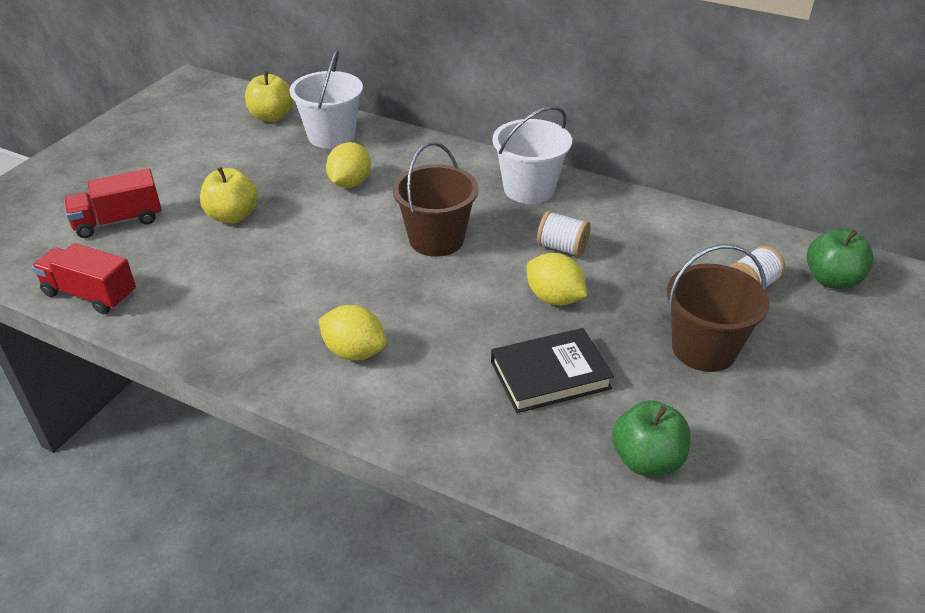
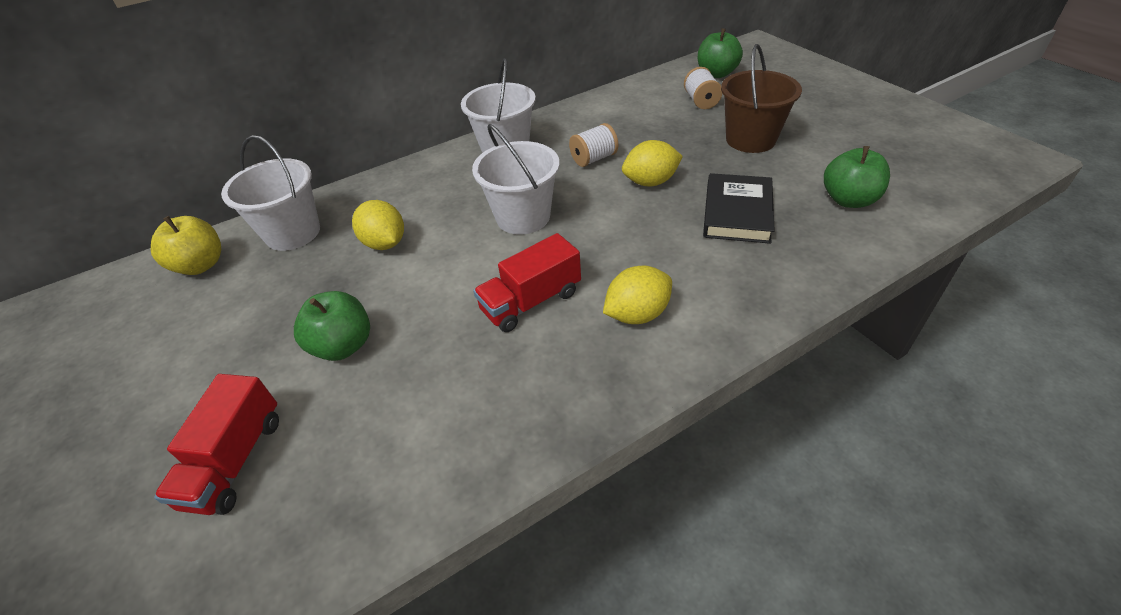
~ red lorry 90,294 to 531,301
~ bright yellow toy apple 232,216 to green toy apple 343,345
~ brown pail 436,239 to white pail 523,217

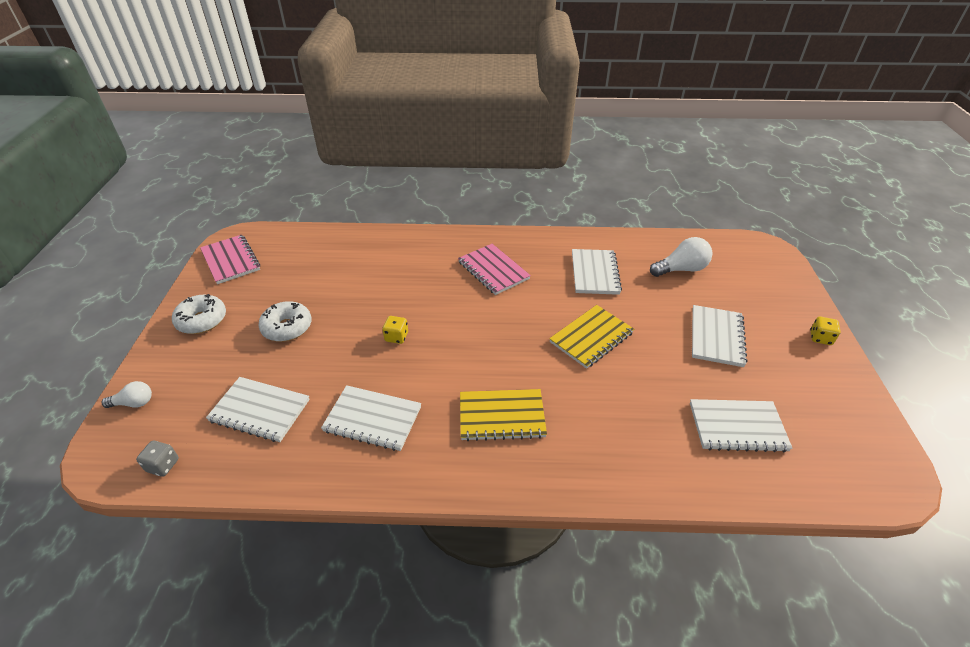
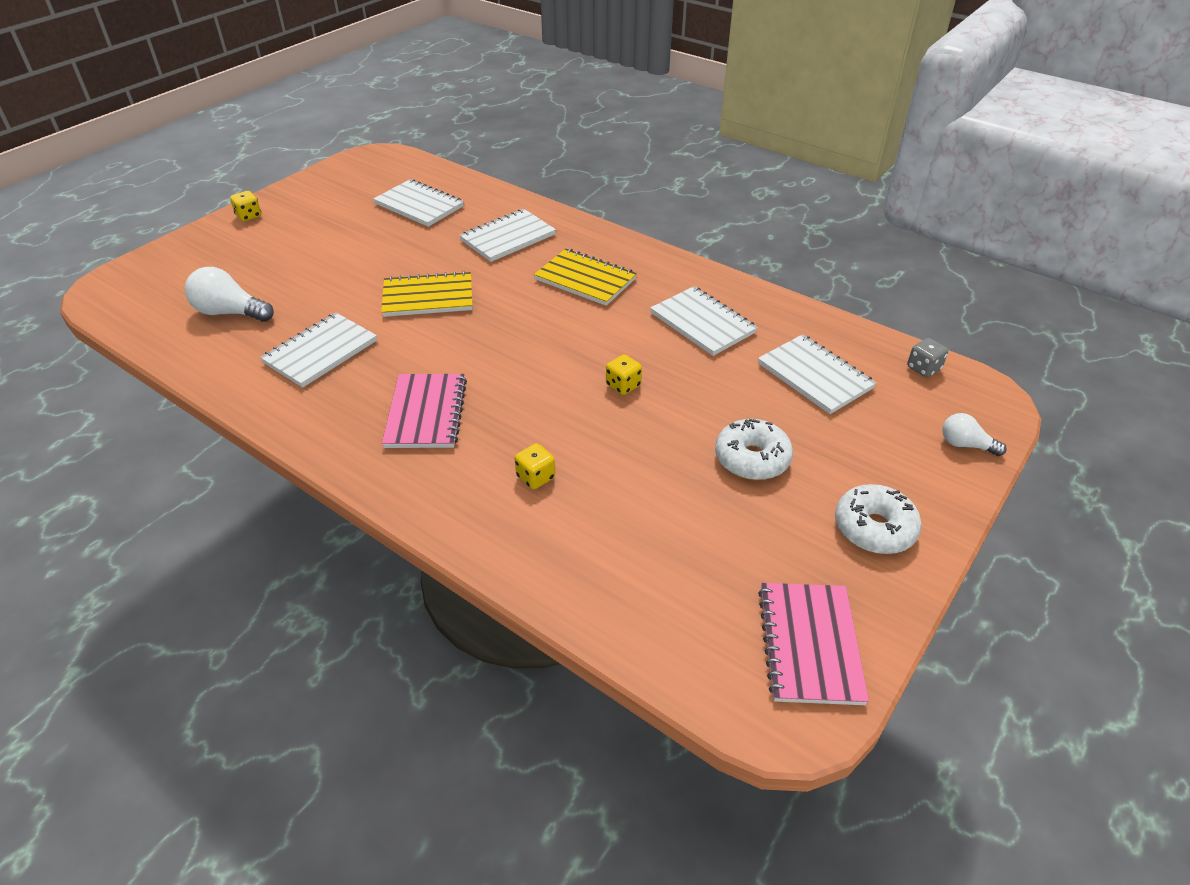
+ bright yellow die 535,477
~ white notebook 716,337 to 508,238

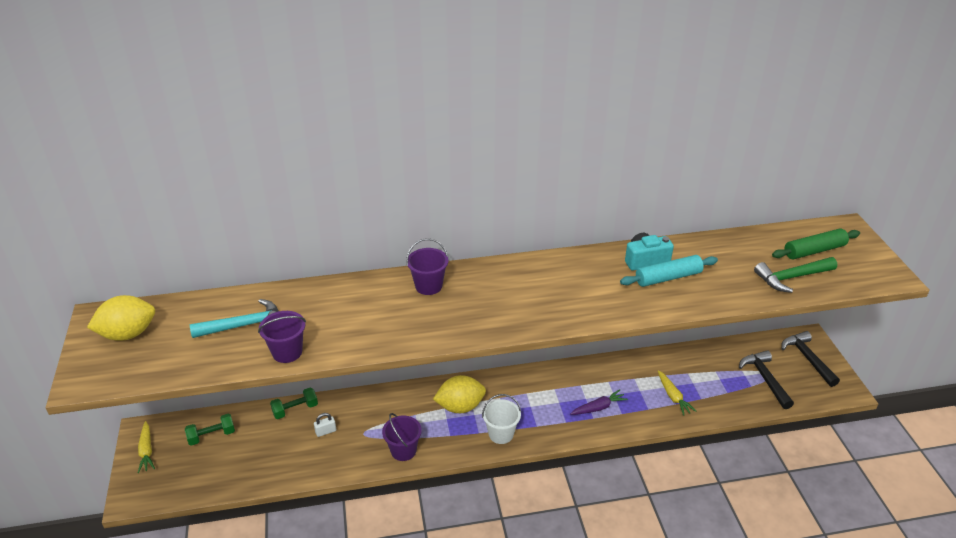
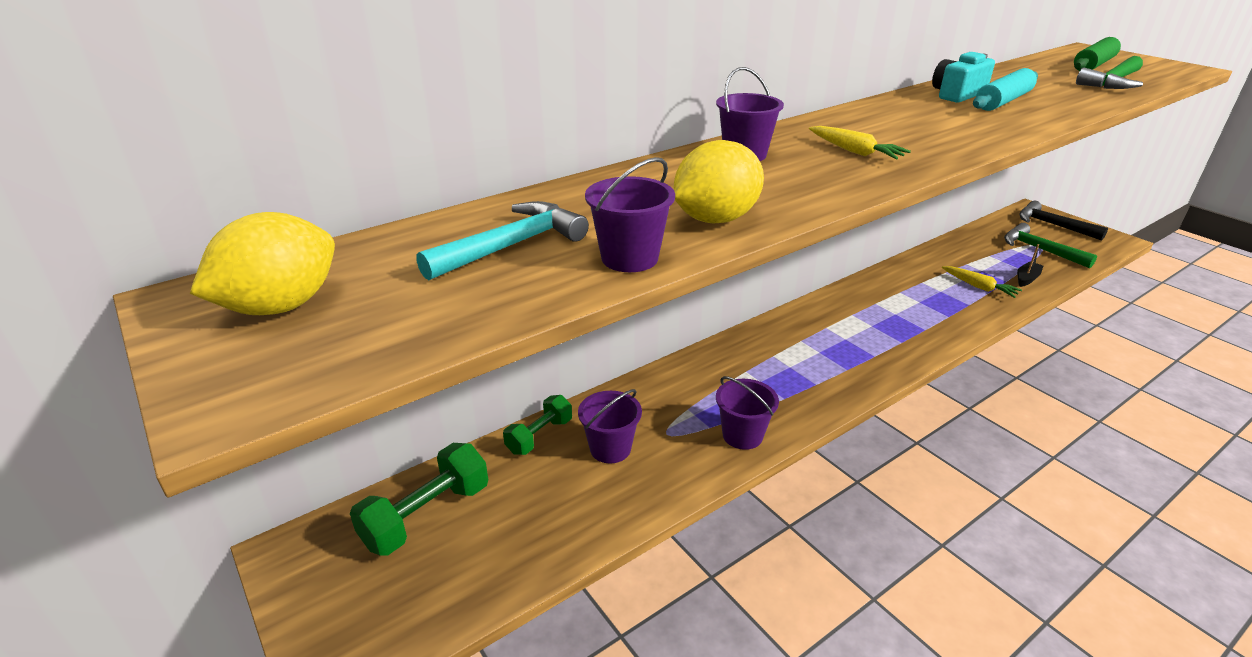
- white pail 501,434
- royal purple toy carrot 598,407
+ jet-black boat 1026,278
~ bright yellow toy carrot 146,451 to 855,151
~ bright yellow toy lemon 460,406 to 715,219
~ white lock 326,431 to royal purple pail 610,448
~ jet-black claw hammer 765,379 to green claw hammer 1040,250
~ green hand weight 212,436 = 426,515 x1.56

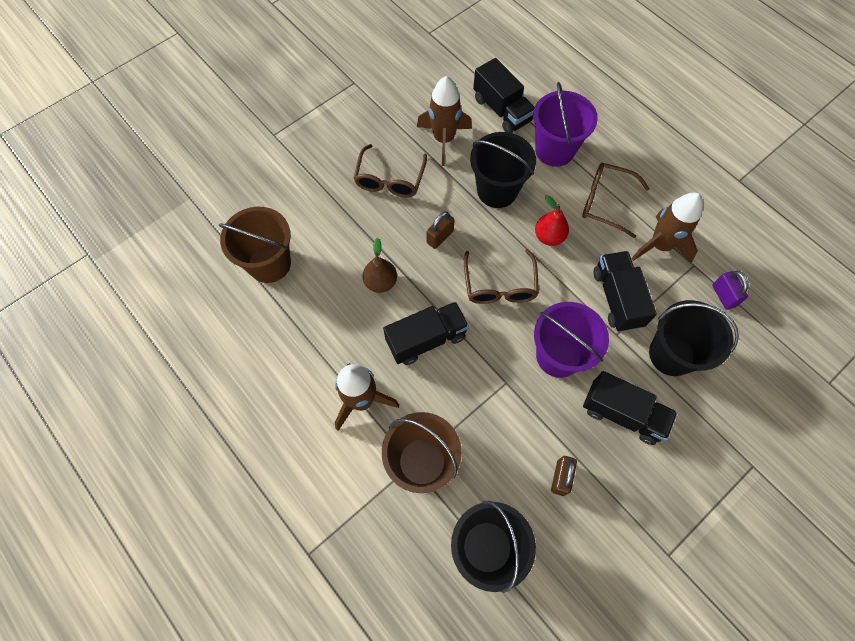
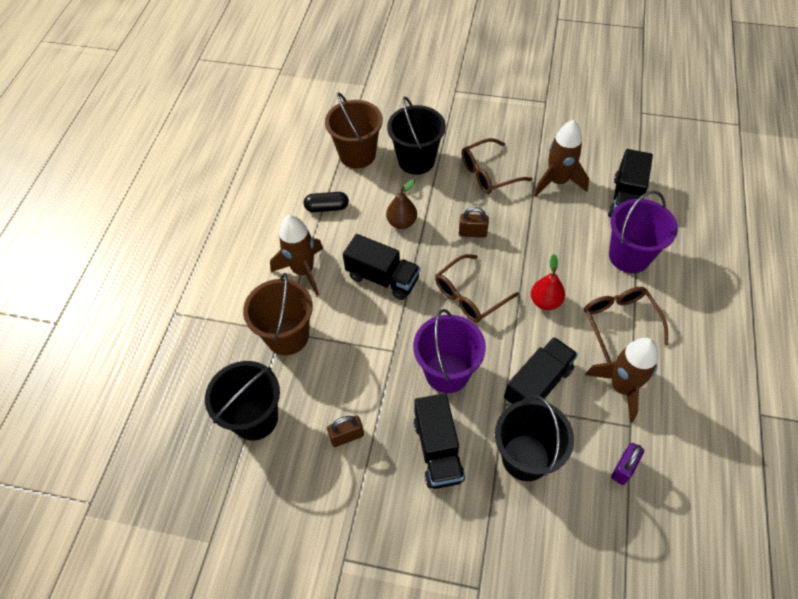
+ jet-black pill 327,207
~ jet-black pail 497,190 to 416,160

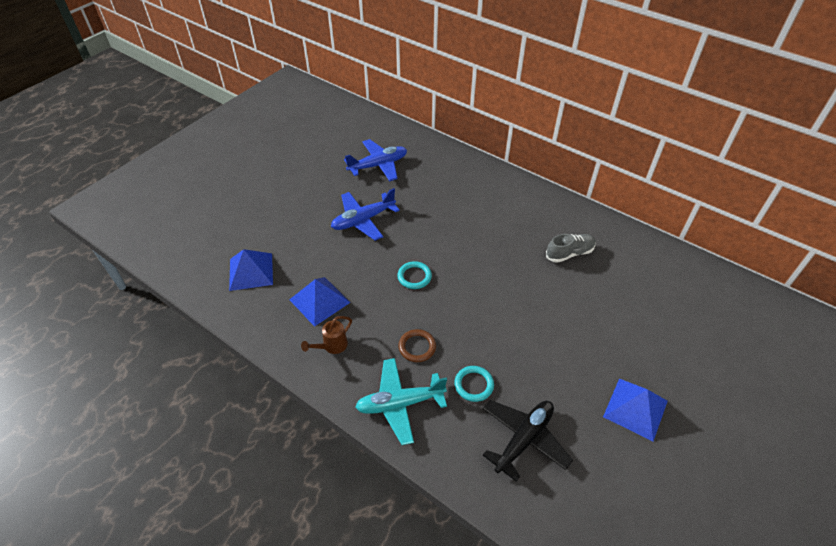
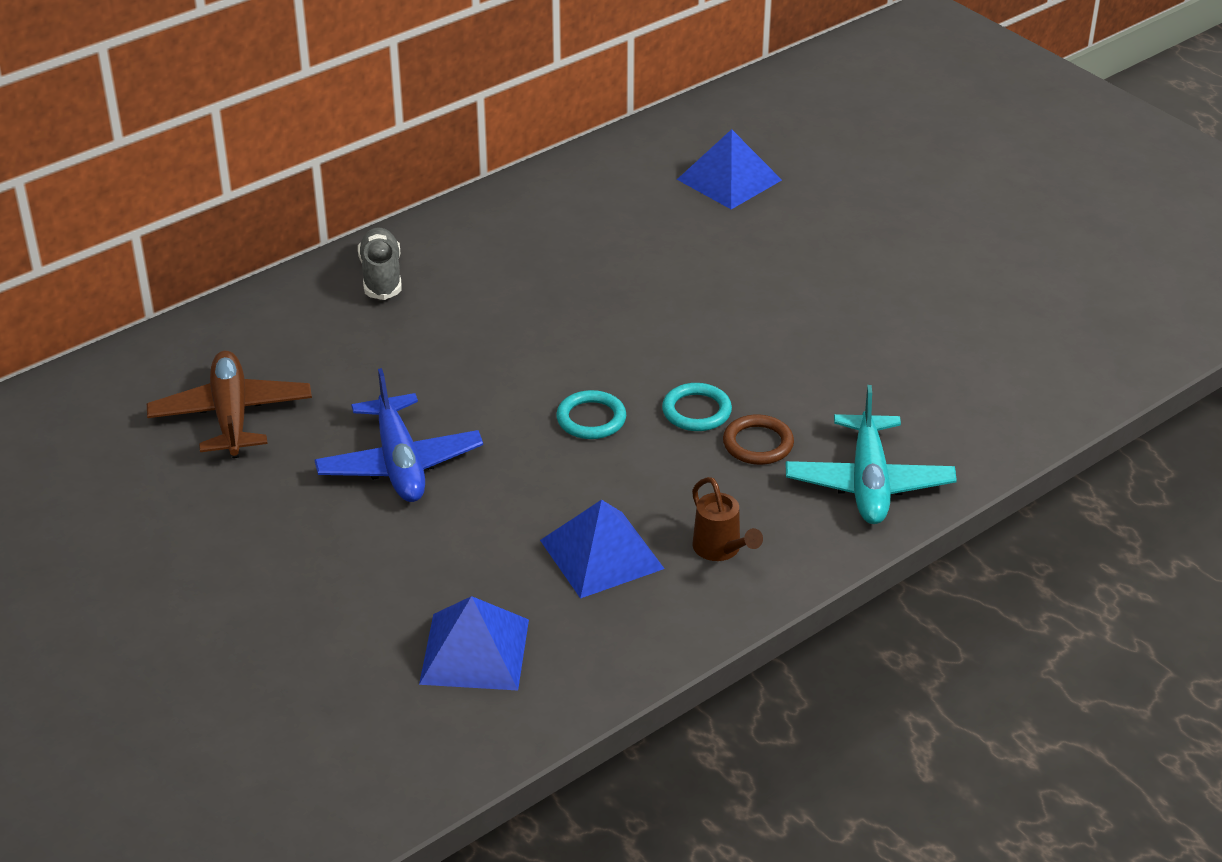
- jet-black plane 524,439
~ turquoise hoop 474,385 to 696,411
~ gray lace-up shoe 569,253 to 381,276
~ royal blue solid pyramid 635,408 to 729,179
~ royal blue plane 378,165 to brown plane 231,416

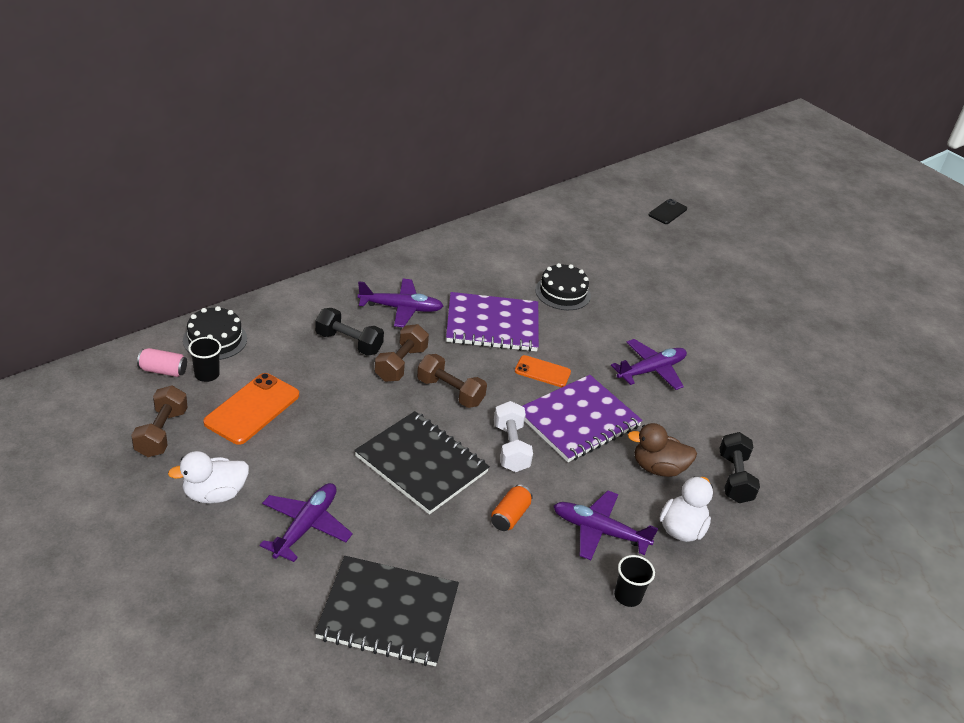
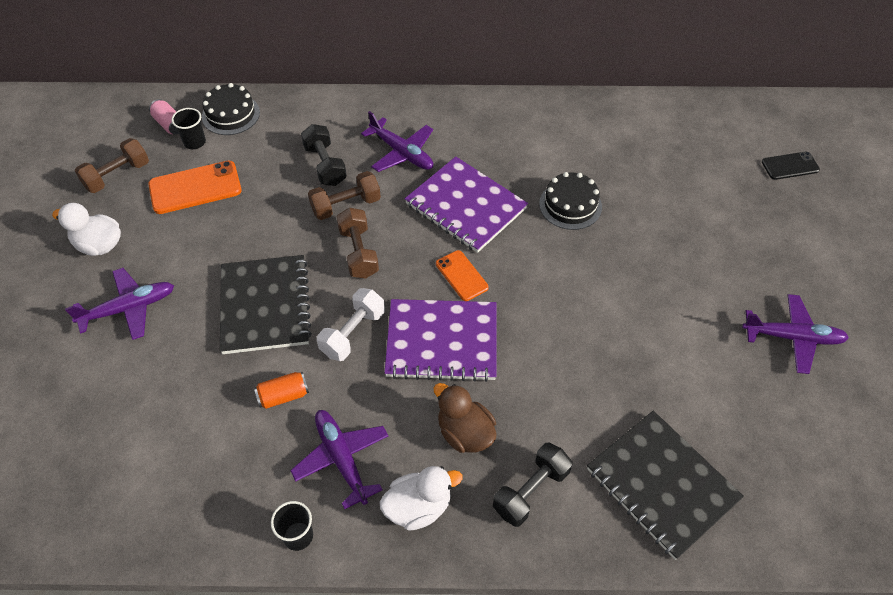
~ jet-black notebook 388,613 to 661,484
~ royal purple plane 651,370 to 792,337

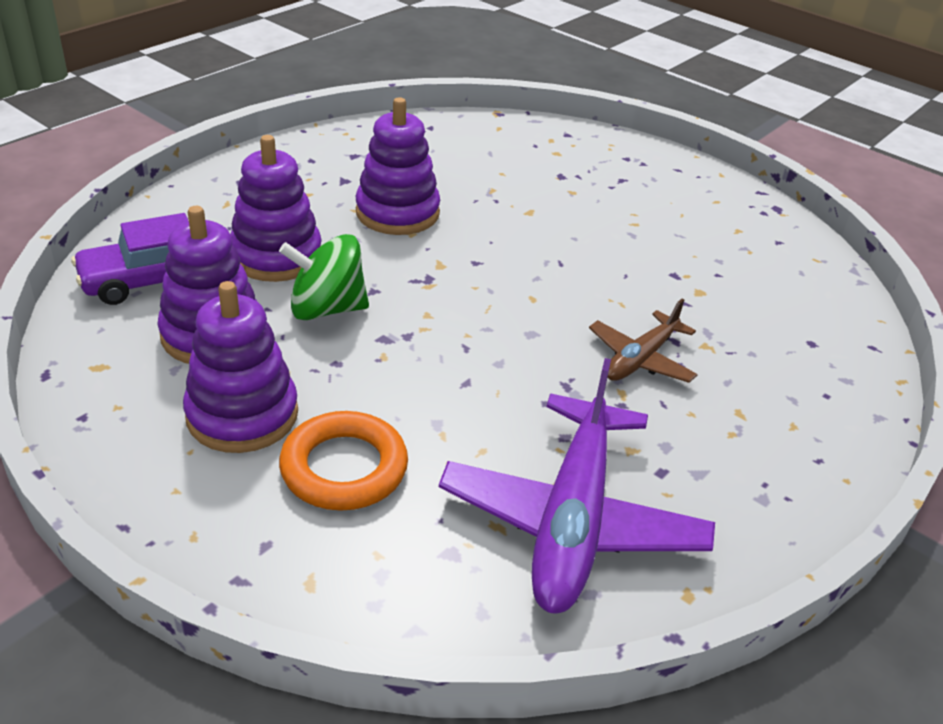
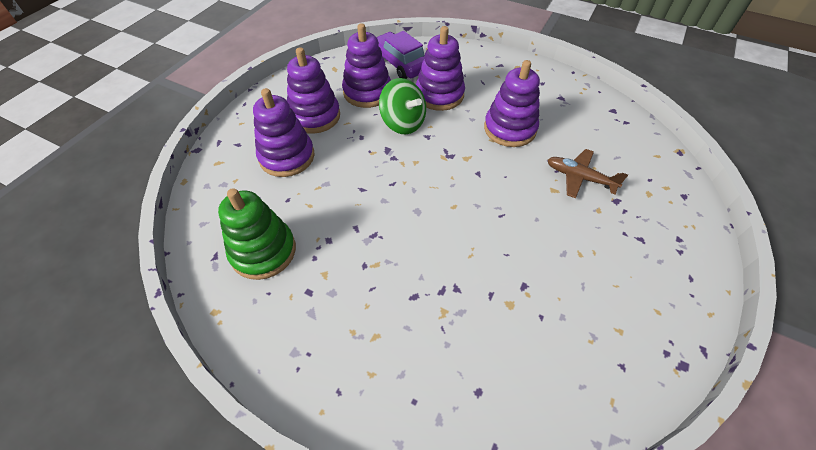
~ brown plane 640,359 to 579,177
~ orange-coloured hoop 344,468 to royal purple ring stacker 287,157
~ royal purple plane 572,520 to green ring stacker 263,251
~ green spinning top 326,309 = 403,123 150 degrees clockwise

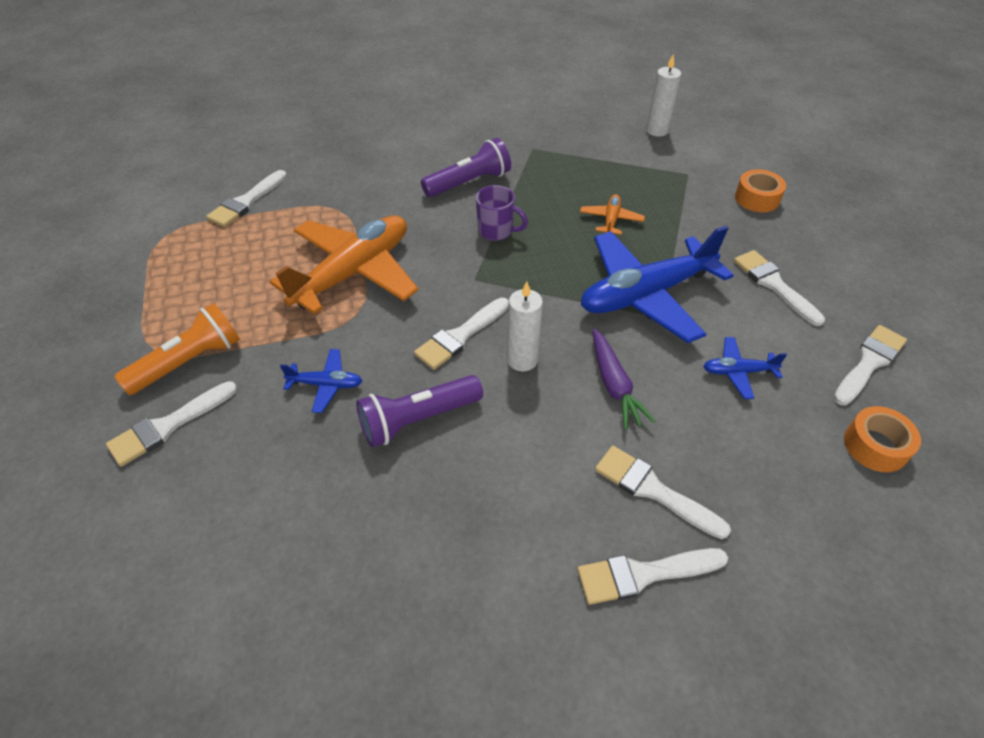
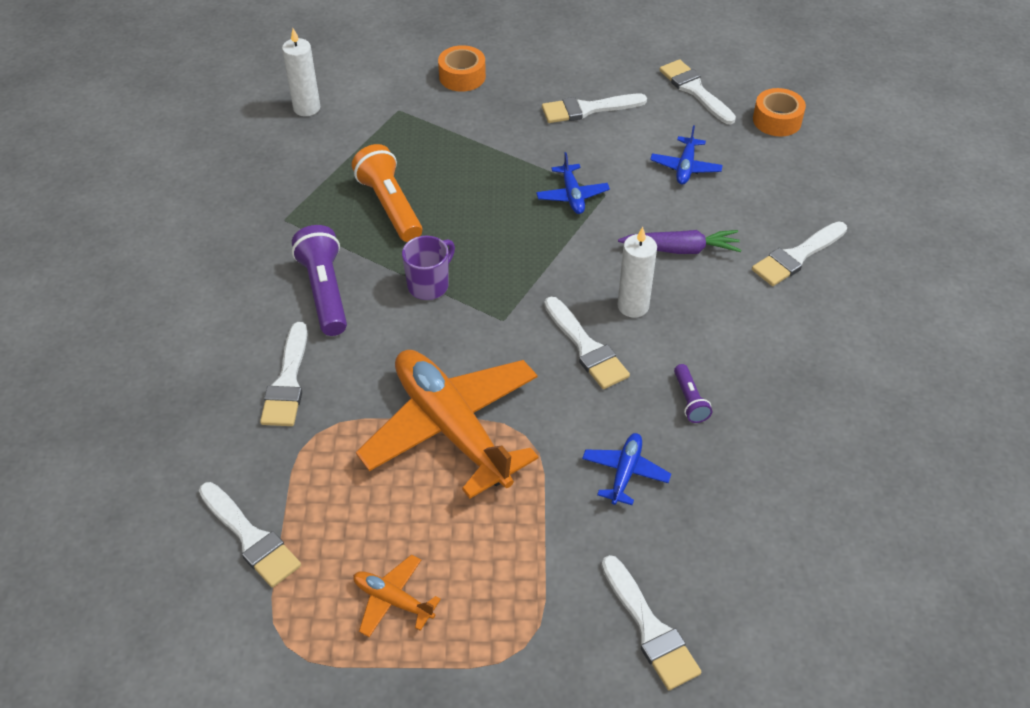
~ orange-coloured pocket torch 189,362 to 390,206
~ white paint brush 643,574 to 287,382
~ orange-coloured plane 611,220 to 393,600
~ royal purple pocket torch 418,419 = 689,400 x0.52
~ royal blue plane 645,294 = 572,195 x0.44

